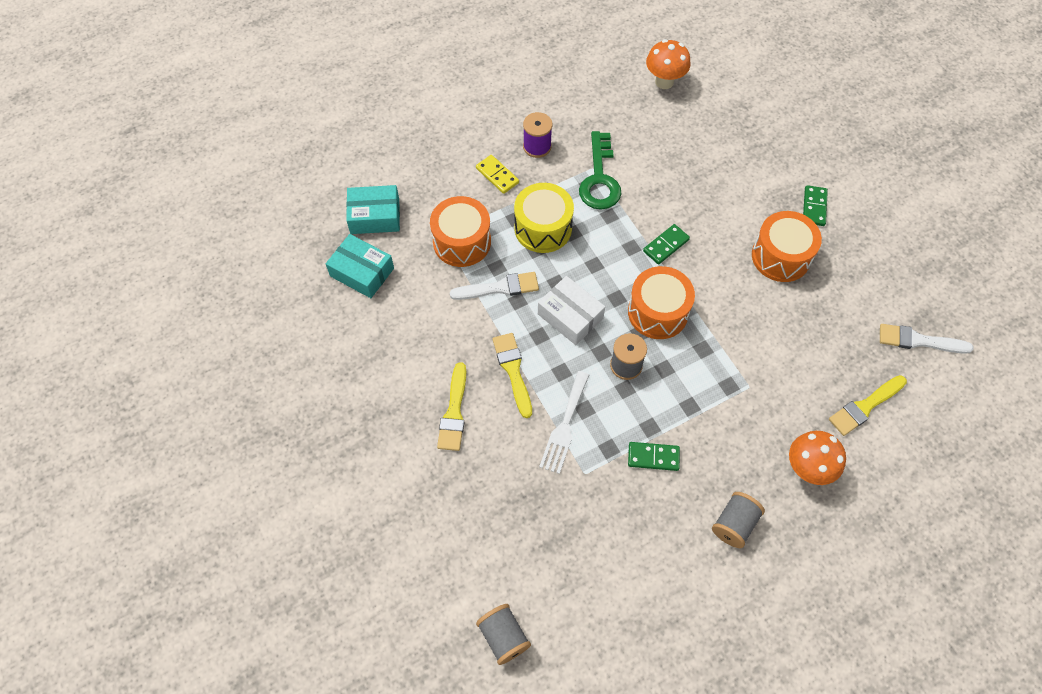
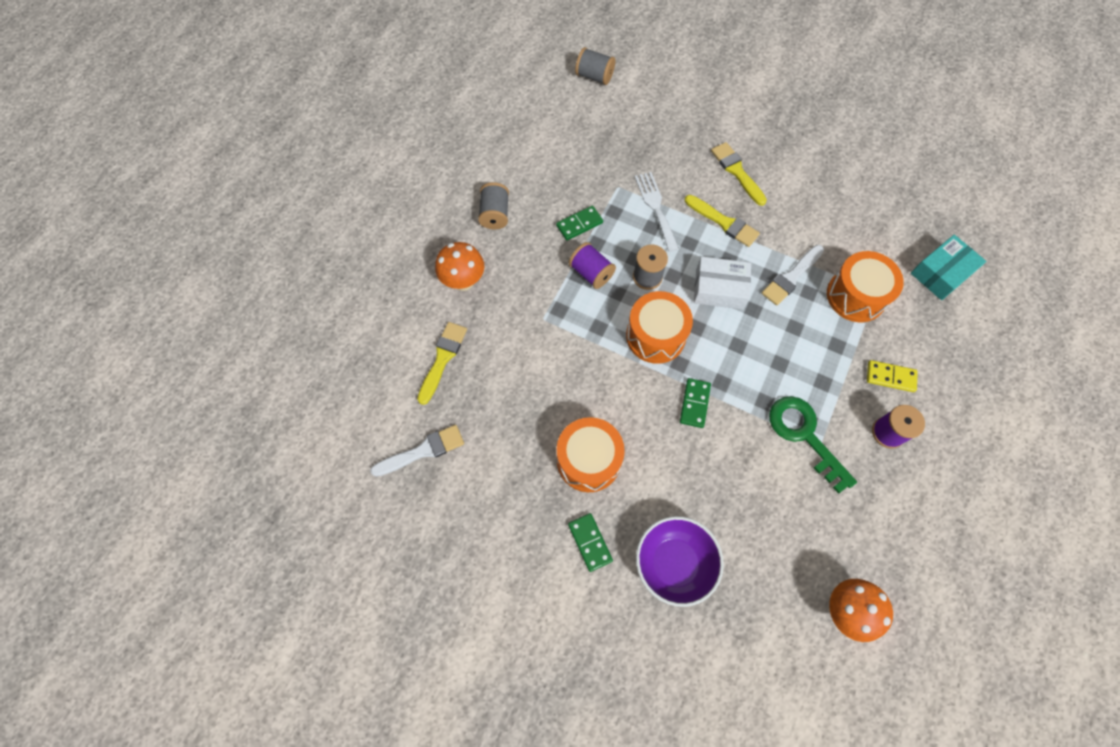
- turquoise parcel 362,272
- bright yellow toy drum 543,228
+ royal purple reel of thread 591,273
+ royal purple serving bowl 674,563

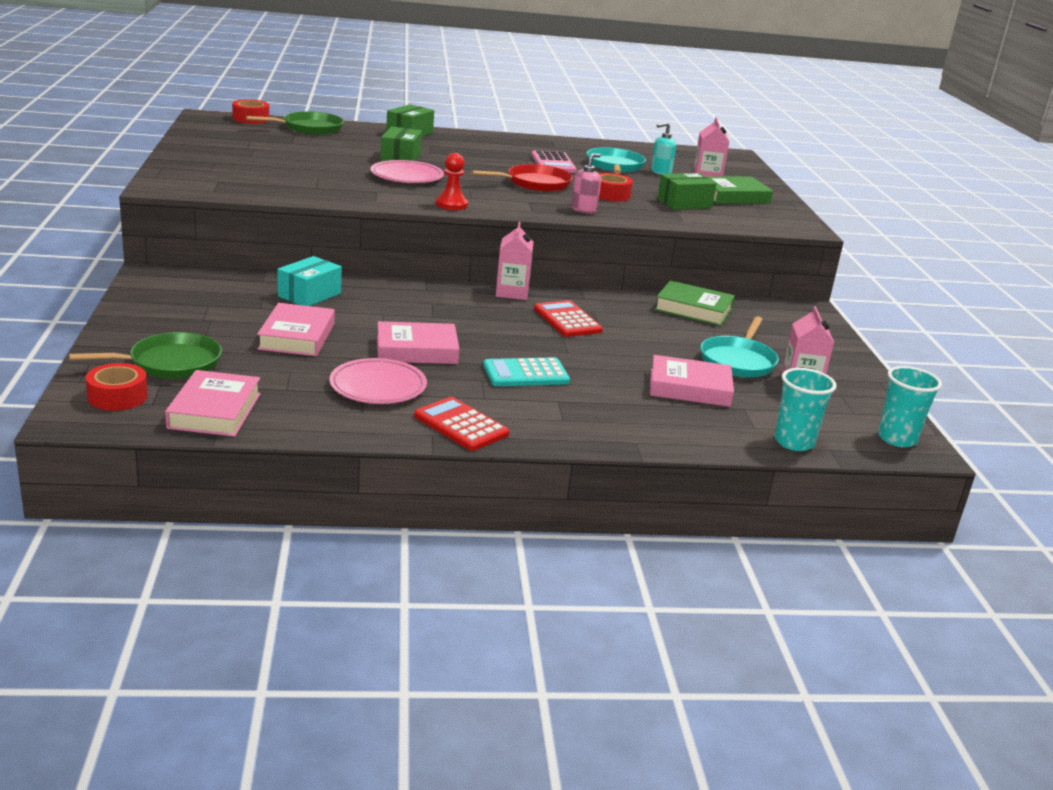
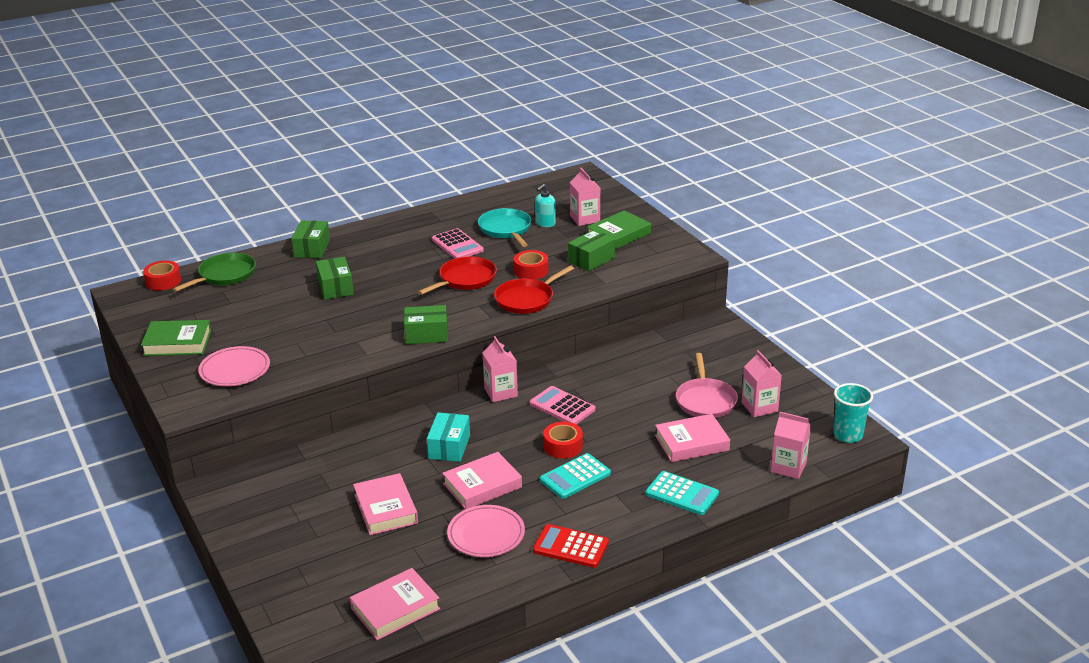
- green pan 170,363
+ turquoise calculator 682,494
~ red roll of tape 117,397 to 563,446
~ turquoise parcel 309,295 to 449,447
~ rose-pink flat dish 407,176 to 235,370
~ green hardcover 693,309 to 177,343
~ red game pawn 451,205 to green parcel 426,334
~ rose-pink soap dispenser 584,210 to red pan 526,299
~ turquoise cup 794,442 to rose-pink juice carton 788,467
~ red calculator 567,320 to rose-pink calculator 562,407
~ turquoise pan 738,361 to rose-pink pan 705,400
~ rose-pink hardcover 214,411 = 395,608 75 degrees clockwise

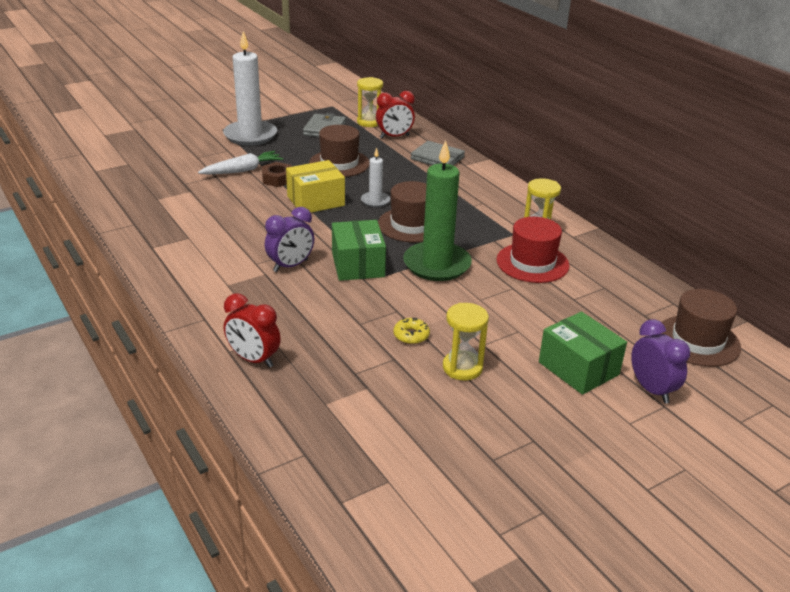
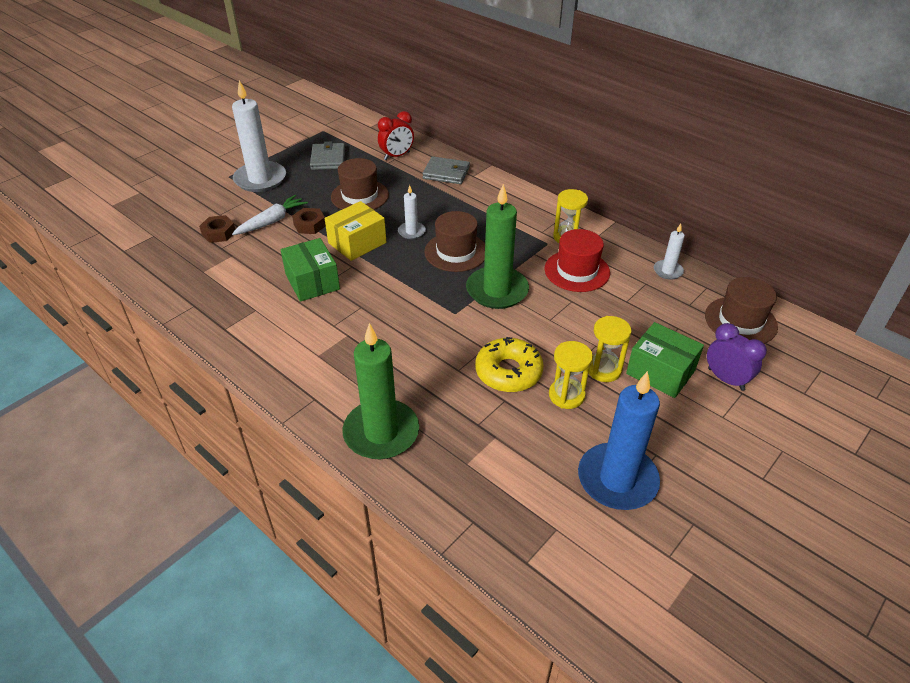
- royal purple clock 290,266
+ brown hexagon nut 219,233
+ royal blue wax candle 617,479
+ white wax candle 667,271
~ green parcel 358,265 to 312,282
~ bright yellow sand timer 369,122 to 604,369
~ red clock 253,359 to green wax candle 381,432
~ bright yellow donut 411,335 = 508,372 x2.04

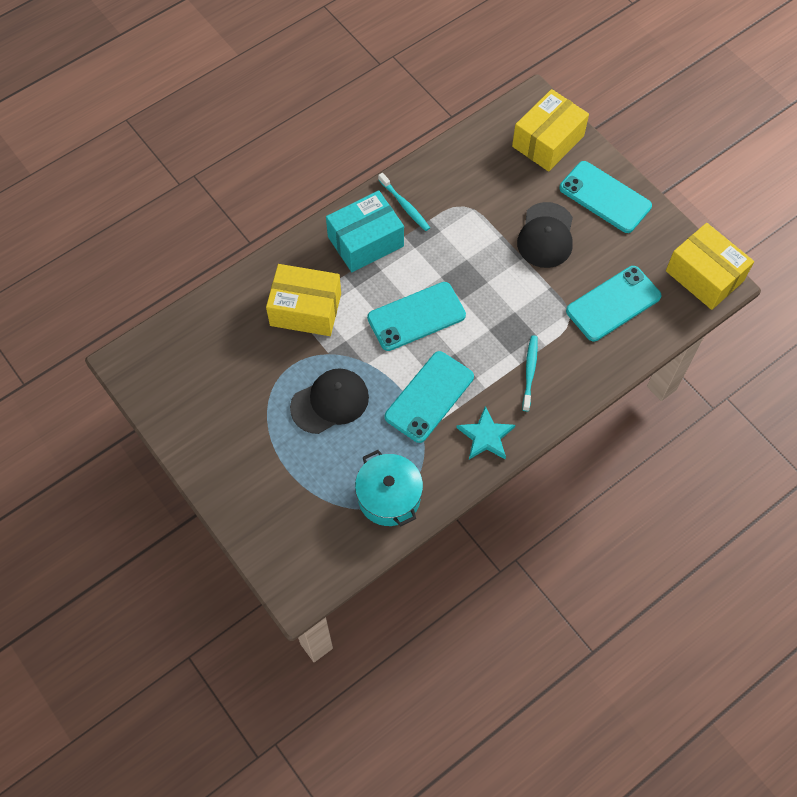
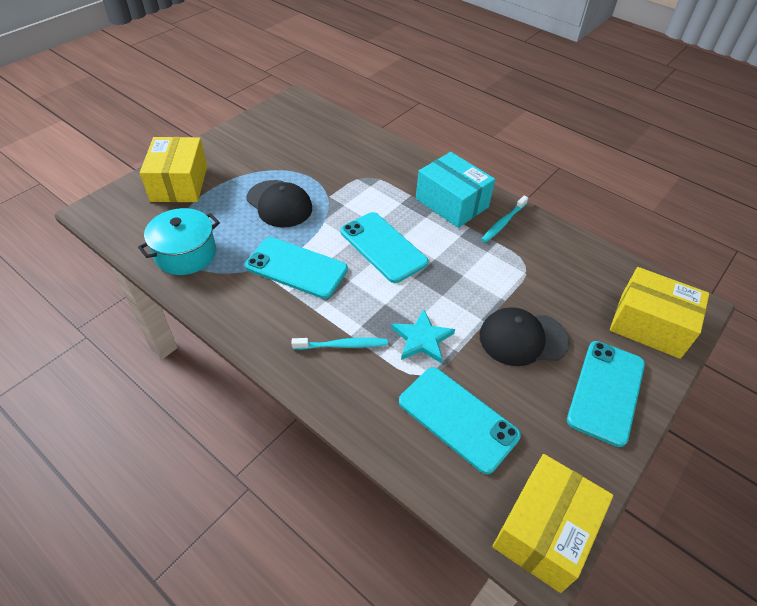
~ bright yellow parcel 305,309 to 179,183
~ turquoise star shape 486,436 to 422,339

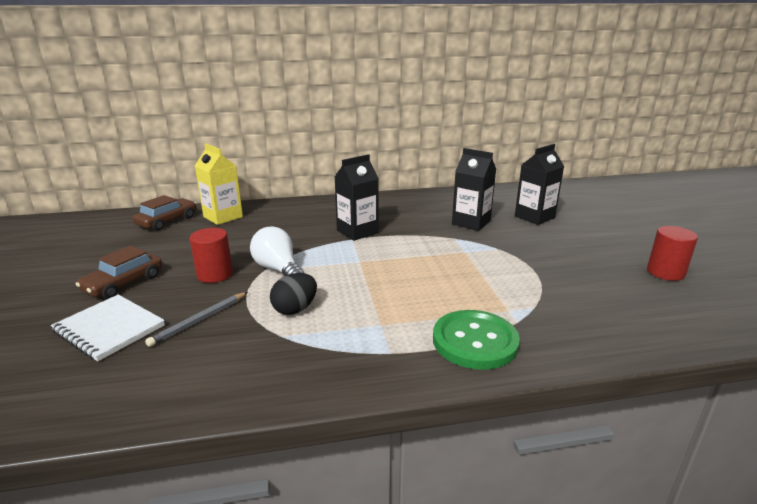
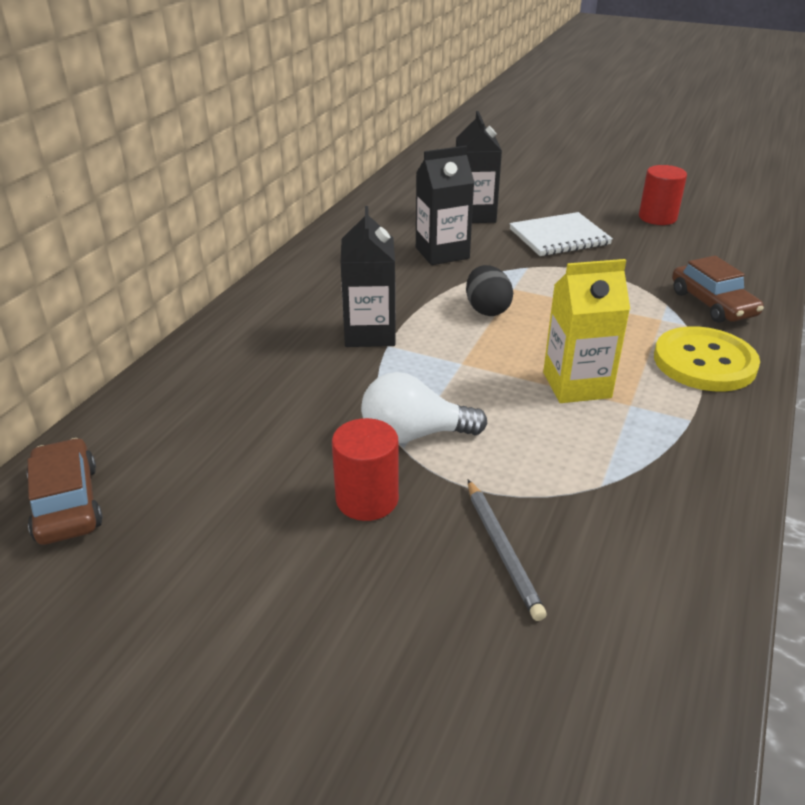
~ white notebook 109,329 to 559,237
~ brown car 123,283 to 712,304
~ bright yellow juice carton 223,217 to 576,385
~ jet-black egg 295,309 to 487,310
~ green shirt button 475,341 to bright yellow shirt button 704,362

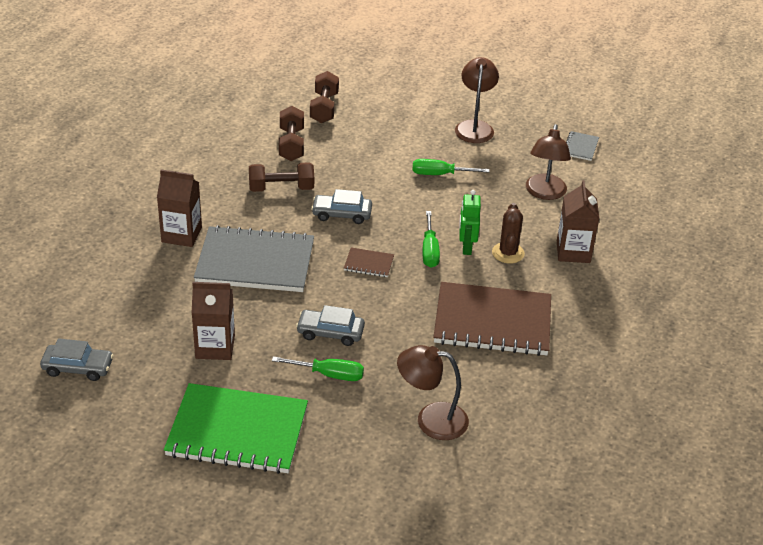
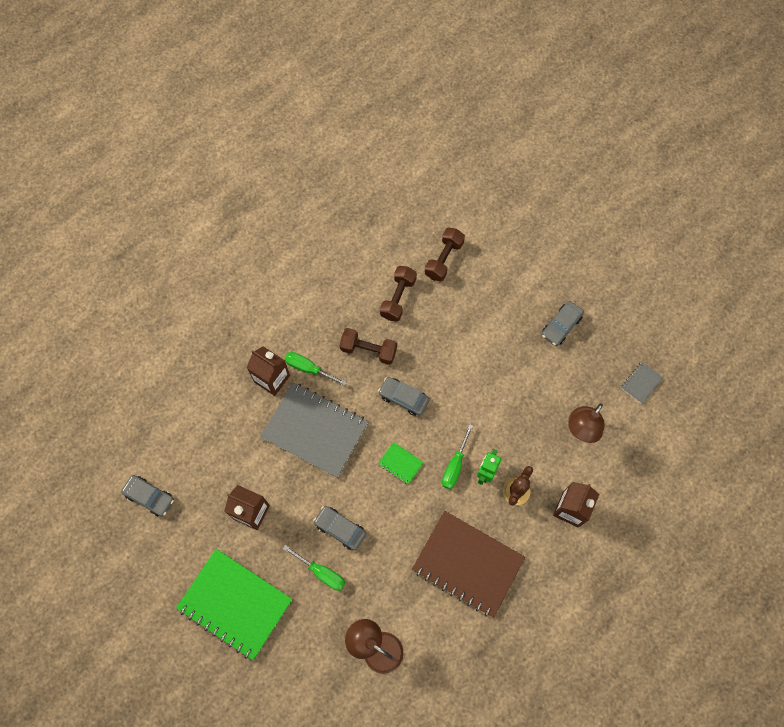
~ green hand screwdriver 440,174 to 309,369
~ brown desk lamp 474,127 to gray car 561,326
~ brown notebook 369,264 to green notebook 400,463

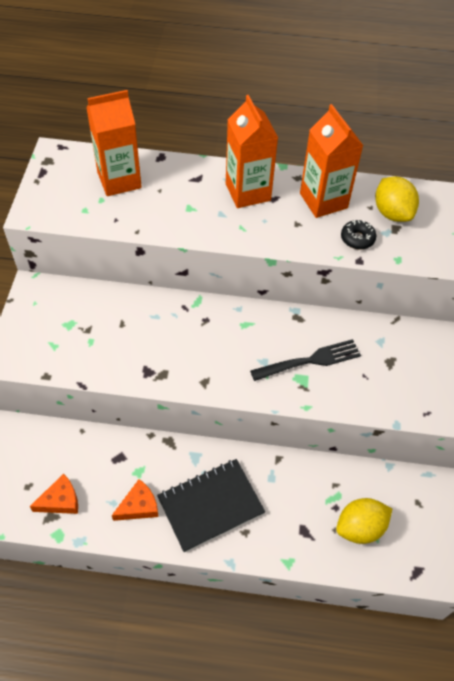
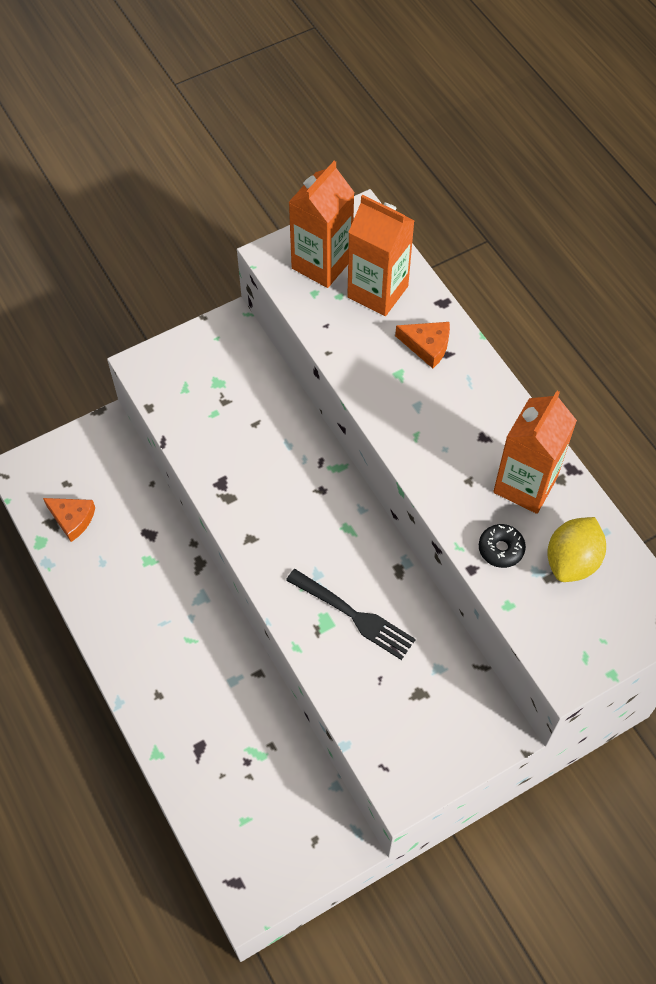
- jet-black notebook 210,505
- bright yellow toy lemon 360,527
~ orange-coloured cheese wedge 139,506 to 427,346
~ orange-coloured juice carton 248,192 to 322,264

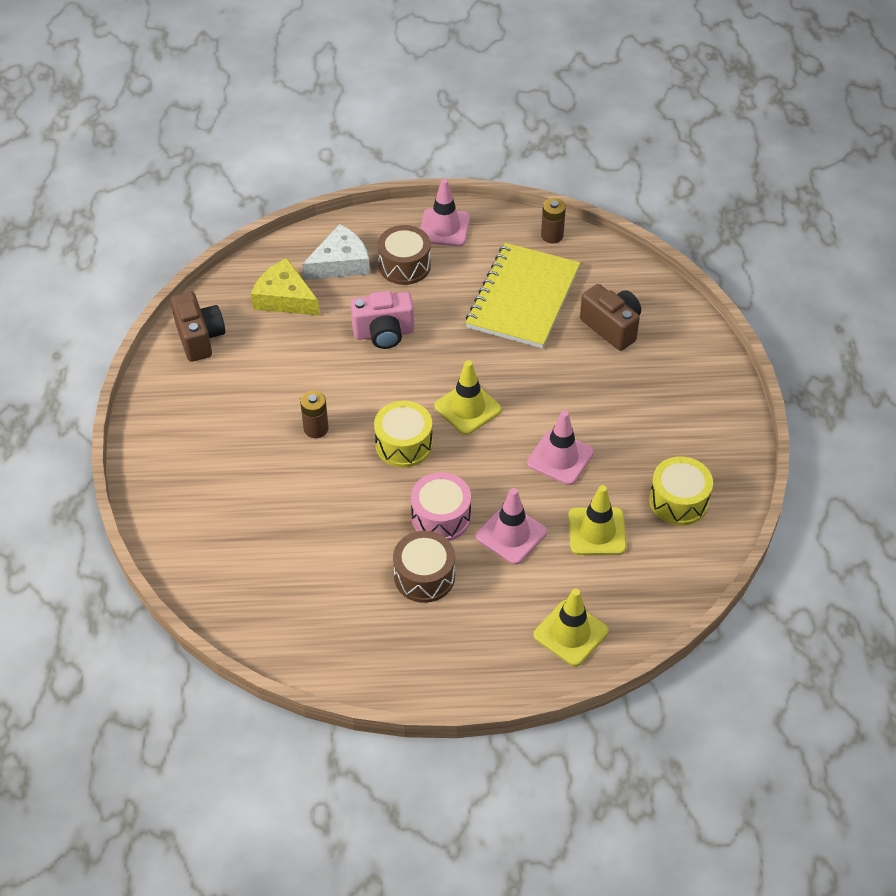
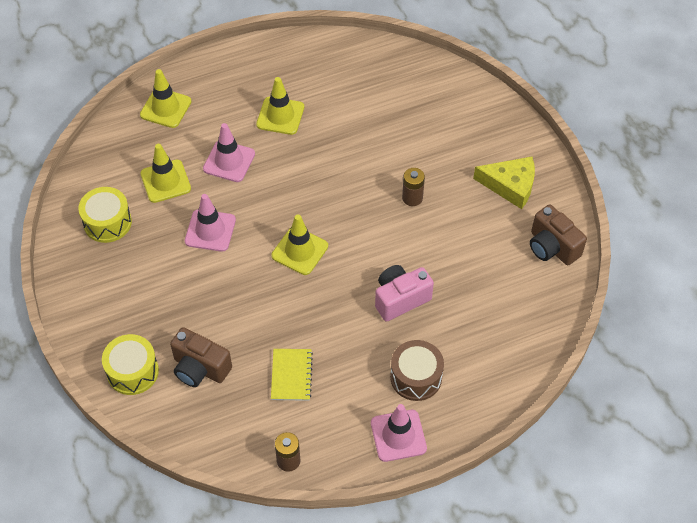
- white cheese wedge 340,263
- rose-pink toy drum 441,517
~ bright yellow cheese wedge 284,298 to 510,185
~ bright yellow toy drum 404,444 to 132,371
~ brown toy drum 424,576 to bright yellow safety cone 280,116
~ bright yellow notebook 523,298 = 291,375 x0.49

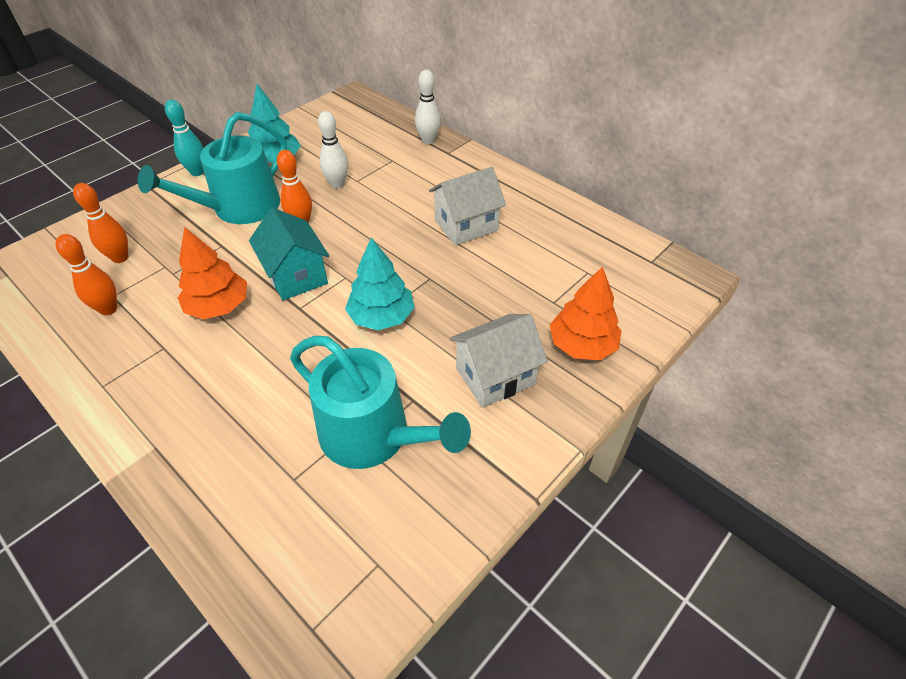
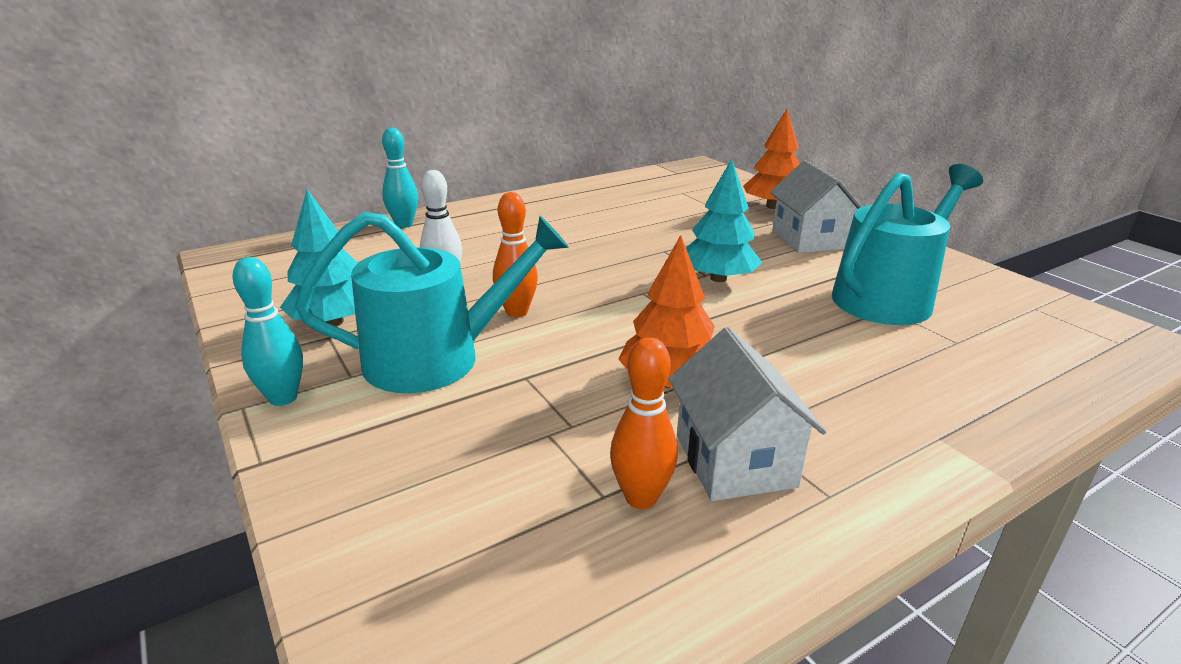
- orange-coloured tenpin 120,258
- turquoise cottage 296,276
~ white cottage 466,225 to 734,460
~ white tenpin 428,140 to turquoise tenpin 404,224
~ turquoise watering can 239,208 = 436,358 75 degrees counterclockwise

